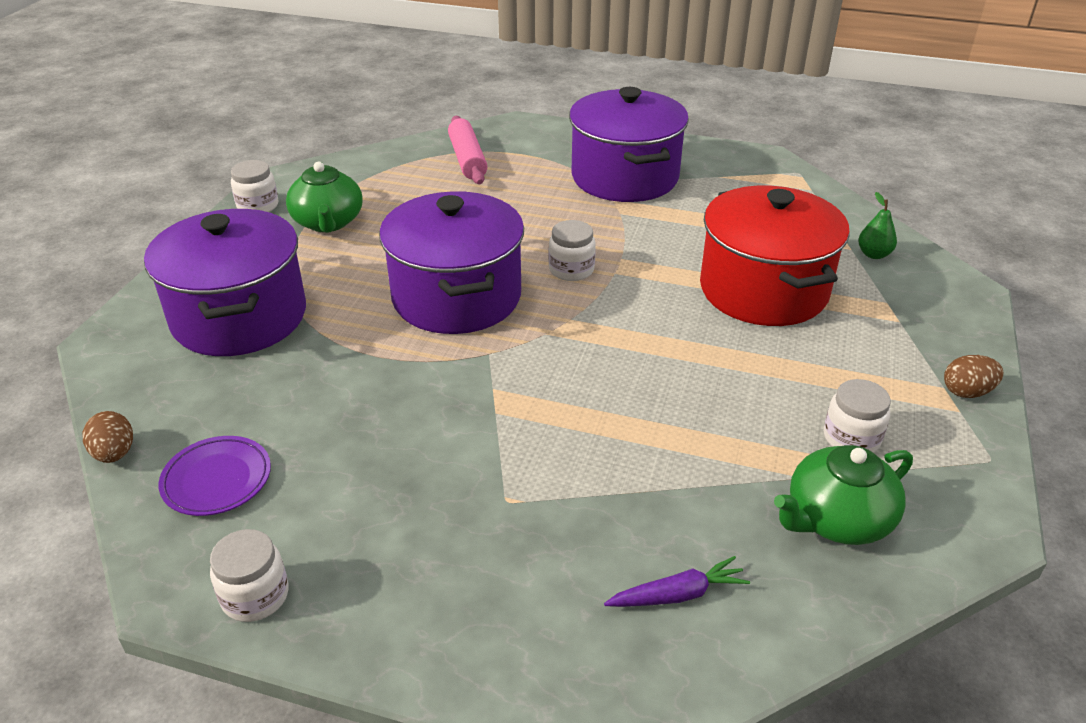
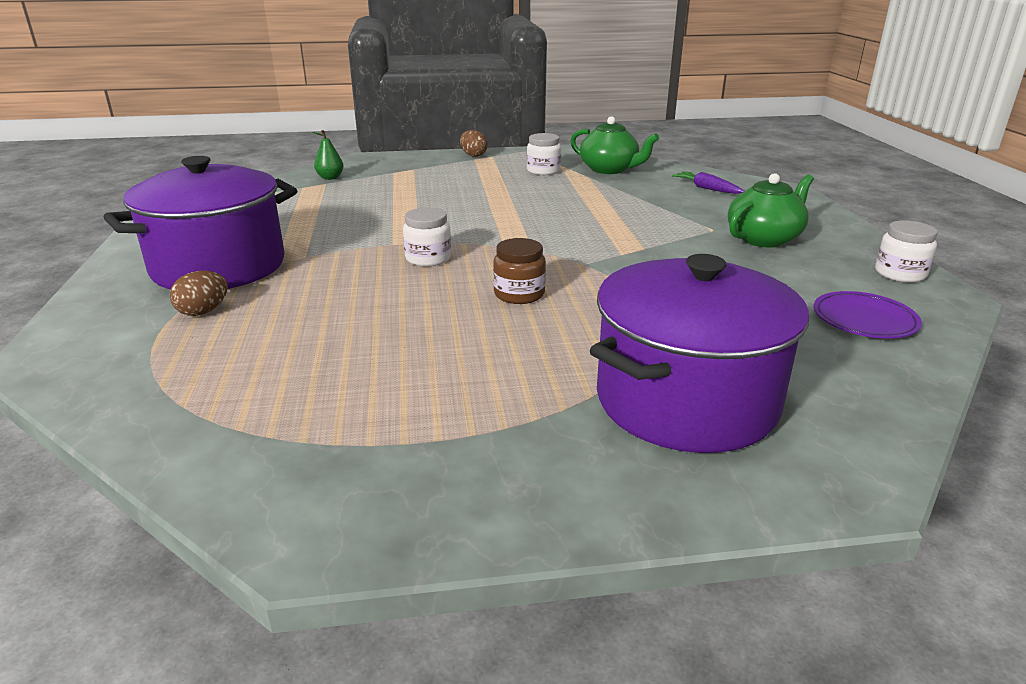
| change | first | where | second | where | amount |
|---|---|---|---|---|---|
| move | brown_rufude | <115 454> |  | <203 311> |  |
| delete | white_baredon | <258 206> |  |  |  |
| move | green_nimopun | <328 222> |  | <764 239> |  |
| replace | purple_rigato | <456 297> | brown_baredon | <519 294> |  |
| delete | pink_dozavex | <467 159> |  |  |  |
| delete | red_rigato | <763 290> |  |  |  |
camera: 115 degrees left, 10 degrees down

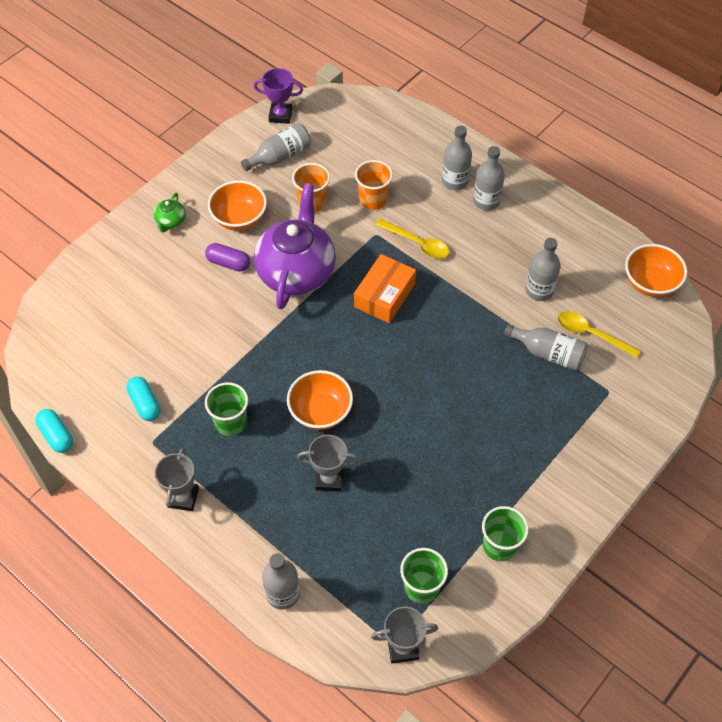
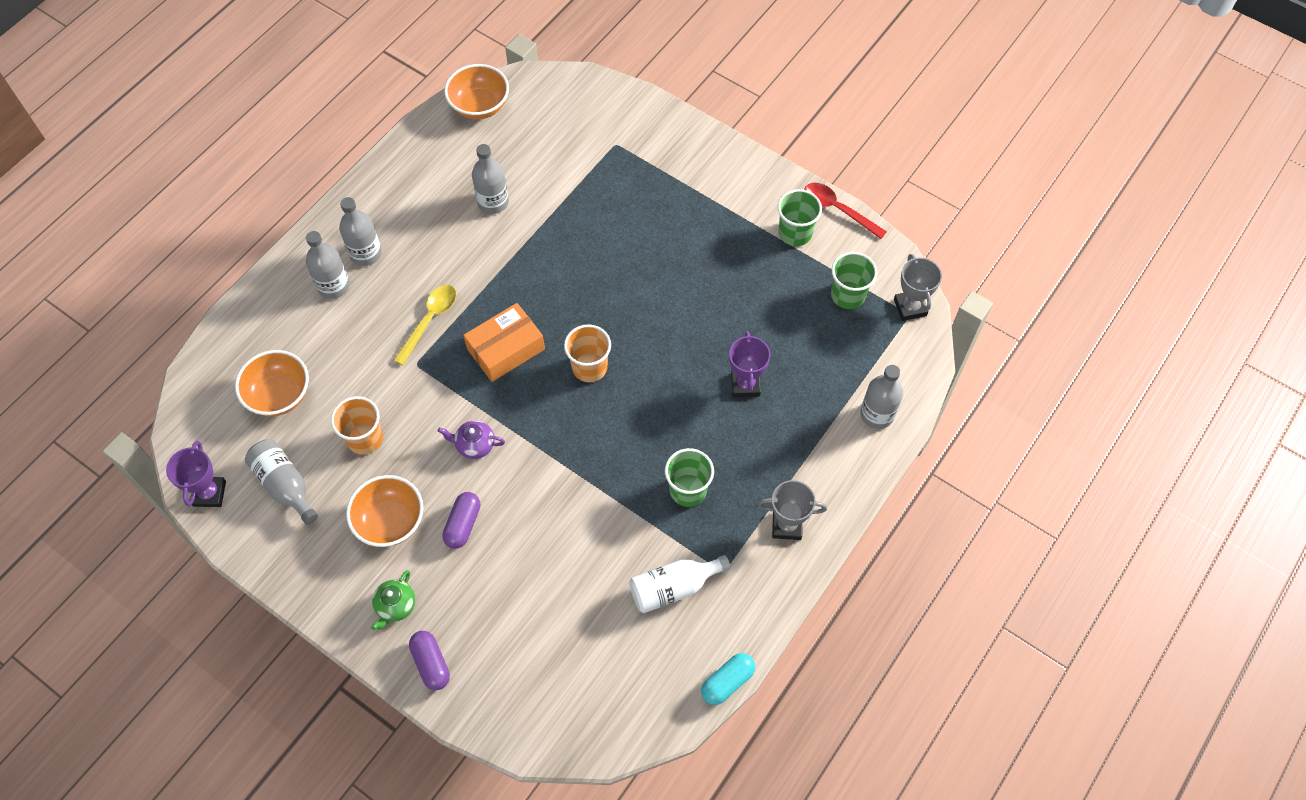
| change | first | where | second | where | amount |
|---|---|---|---|---|---|
| replace | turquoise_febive | <145 404> | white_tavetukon | <673 588> |  |
| rotate | green_nimopun | <171 221> |  | <395 606> | 105 degrees clockwise |
| resize | purple_nimopun | <296 272> |  | <474 445> | x0.41 |
| move | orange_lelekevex | <320 411> |  | <279 395> |  |
| recolor | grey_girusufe | <329 479> | purple_girusufe | <745 384> |  |
| rotate | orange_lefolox | <384 295> |  | <506 349> | 60 degrees counterclockwise |
| move | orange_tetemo | <373 199> |  | <589 367> |  |
| delete | grey_tavetukon | <548 353> |  |  |  |
| delete | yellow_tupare | <591 334> |  |  |  |
| insert |  |  | purple_febive | <431 663> |  |
| insert |  |  | red_tupare | <838 209> |  |
camera: 95 degrees left, 5 degrees up

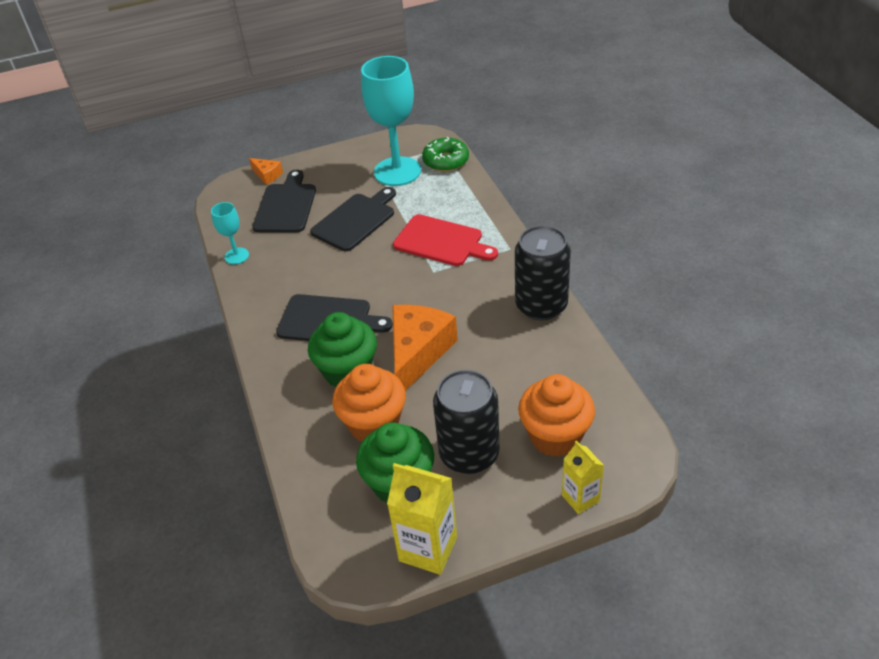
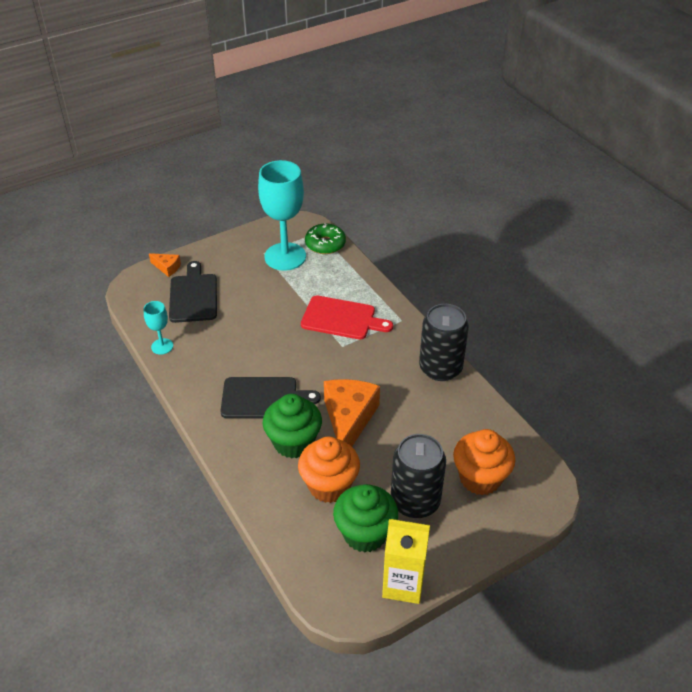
| change | first | where | second | where | amount |
|---|---|---|---|---|---|
| delete | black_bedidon | <356 220> |  |  |  |
| delete | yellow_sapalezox | <580 498> |  |  |  |
camera: 15 degrees left, 0 degrees up

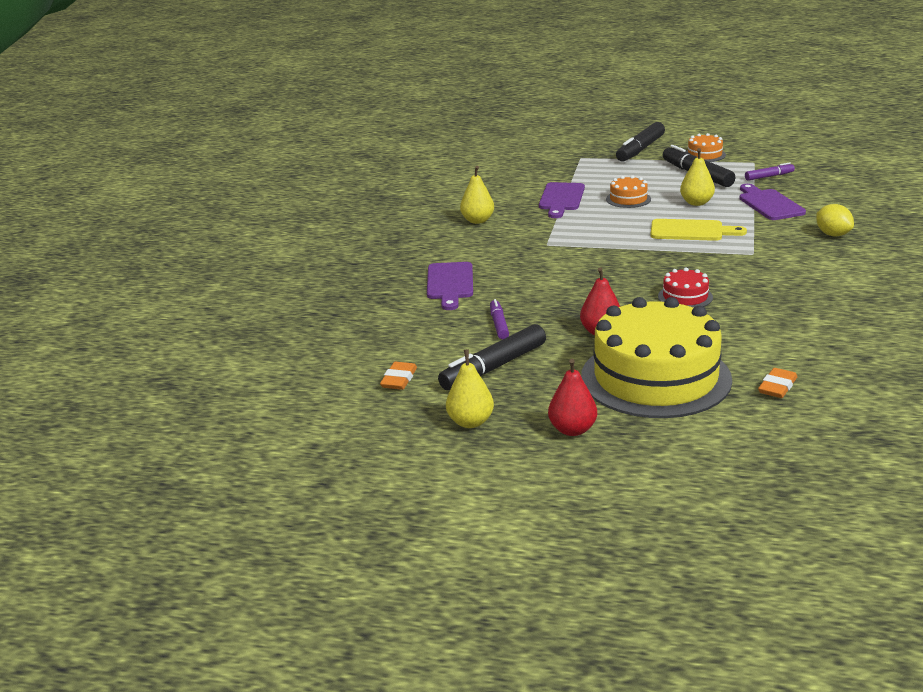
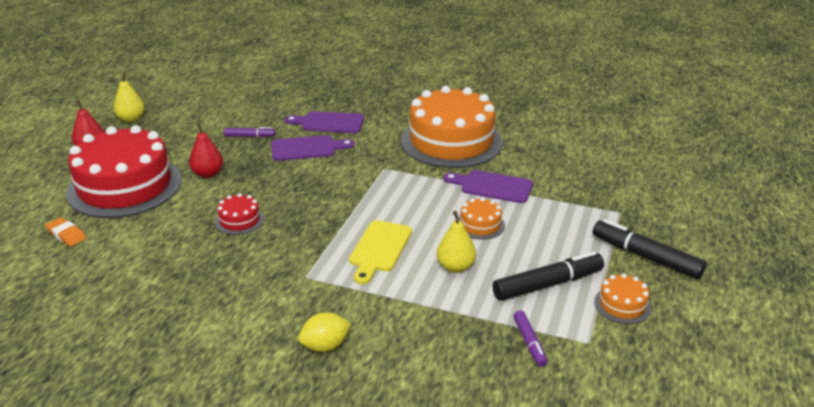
| change | first | where | second | where | amount |
|---|---|---|---|---|---|
| delete | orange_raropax | <399 379> |  |  |  |
| delete | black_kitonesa | <493 367> |  |  |  |
| replace | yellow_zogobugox | <477 221> | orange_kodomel | <451 141> |  |
| recolor | yellow_kodomel | <655 378> | red_kodomel | <125 186> |  |
| move | purple_bedidon | <769 204> |  | <307 148> |  |
camera: 95 degrees right, 5 degrees up

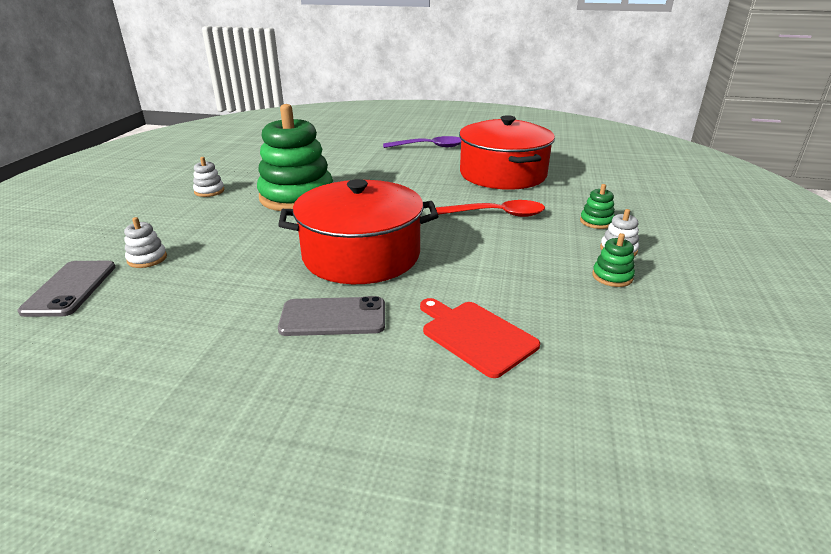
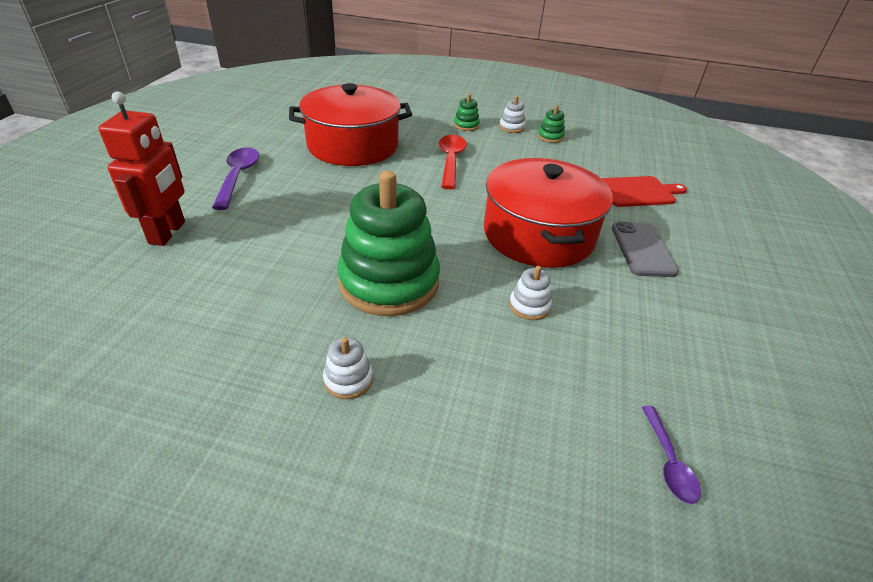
| change | first | where | second | where | amount |
|---|---|---|---|---|---|
| replace | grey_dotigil | <70 288> | purple_tupare | <668 462> |  |
| move | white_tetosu | <147 259> |  | <529 306> |  |
| rotate | red_bedidon | <476 335> |  | <638 192> | 150 degrees counterclockwise |
| insert |  |  | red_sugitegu | <168 233> |  |
camera: 90 degrees left, 10 degrees up

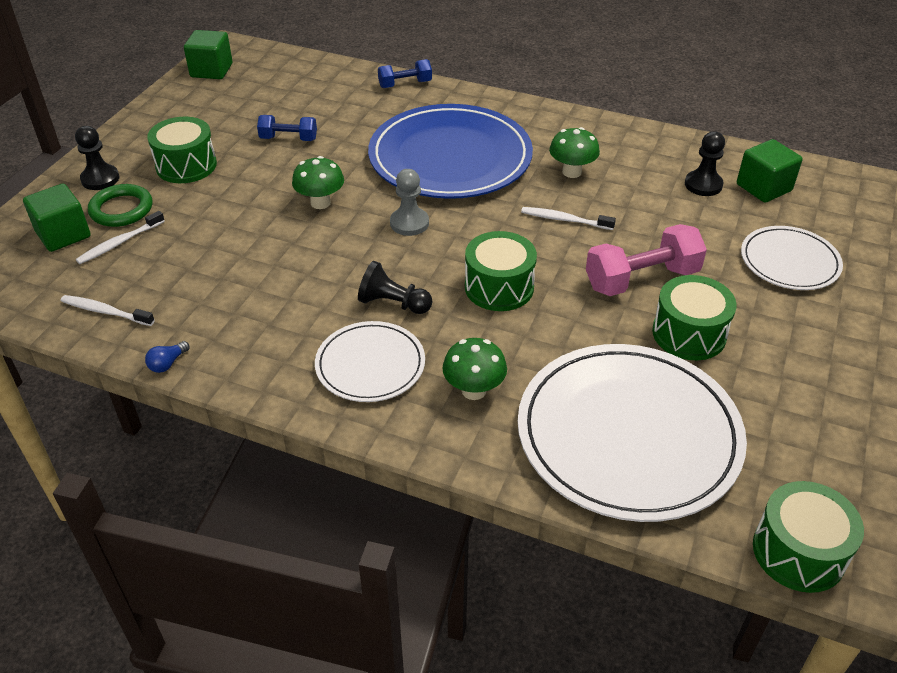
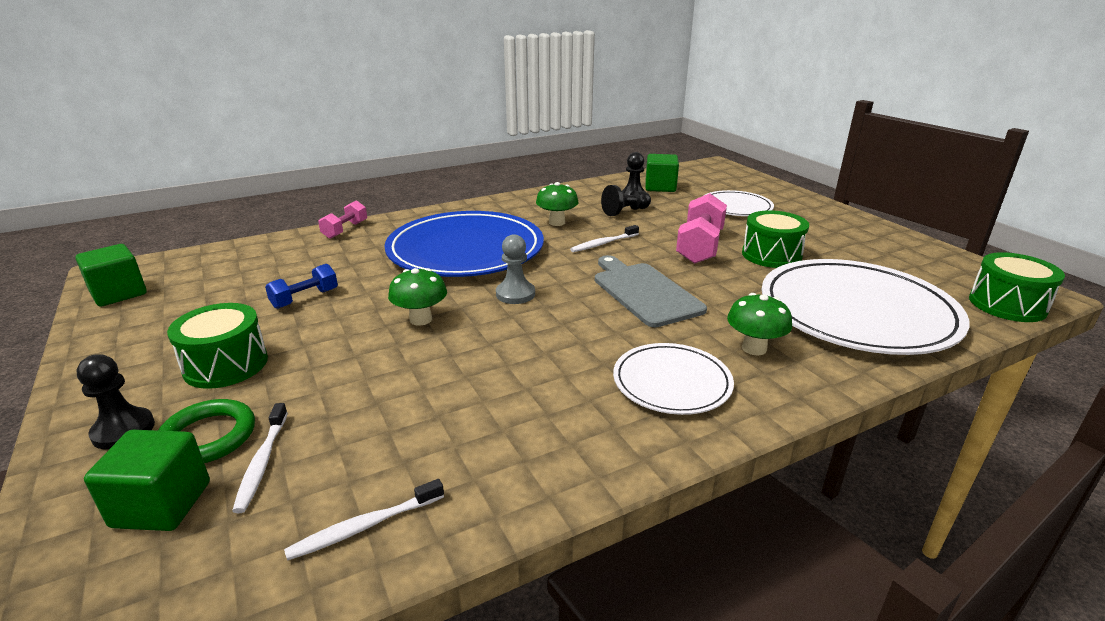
| change | first | where | second | where | amount |
|---|---|---|---|---|---|
| delete | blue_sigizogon | <167 363> |  |  |  |
| move | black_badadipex | <393 303> |  | <625 211> |  |
| recolor | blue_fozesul | <405 84> | pink_fozesul | <345 230> |  |
| replace | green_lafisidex | <499 287> | grey_bedidon | <644 292> |  |
camera: 50 degrees left, 15 degrees down

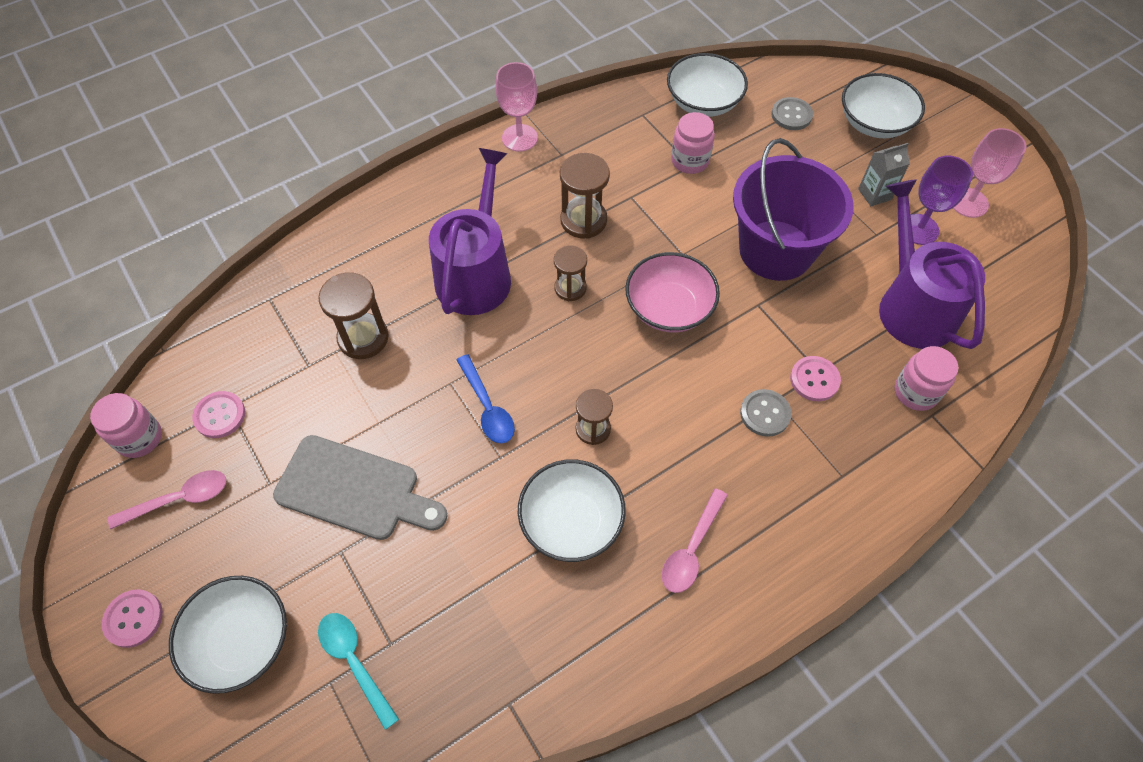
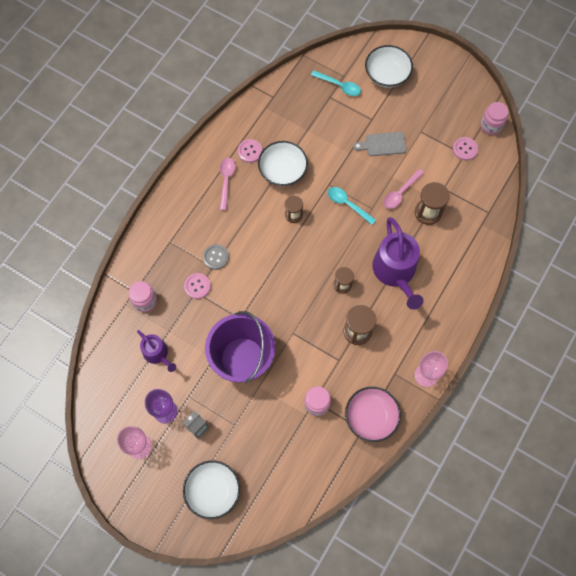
| change | first | where | second | where | amount |
|---|---|---|---|---|---|
| move | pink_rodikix | <133 619> |  | <250 151> |  |
| move | pink_tupare | <179 499> |  | <400 193> |  |
| resize | grey_bedidon | <354 490> |  | <383 144> | x0.64 |
| recolor | blue_tupare | <487 407> | turquoise_tupare | <347 204> |  |
| move | pink_lelekevex | <669 308> |  | <371 417> |  |
| delete | white_lelekevex | <703 102> |  |  |  |
| delete | grey_rodikix | <791 115> |  |  |  |
| resize | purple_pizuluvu | <912 306> |  | <157 354> | x0.56 |
camera: 155 degrees right, 10 degrees up

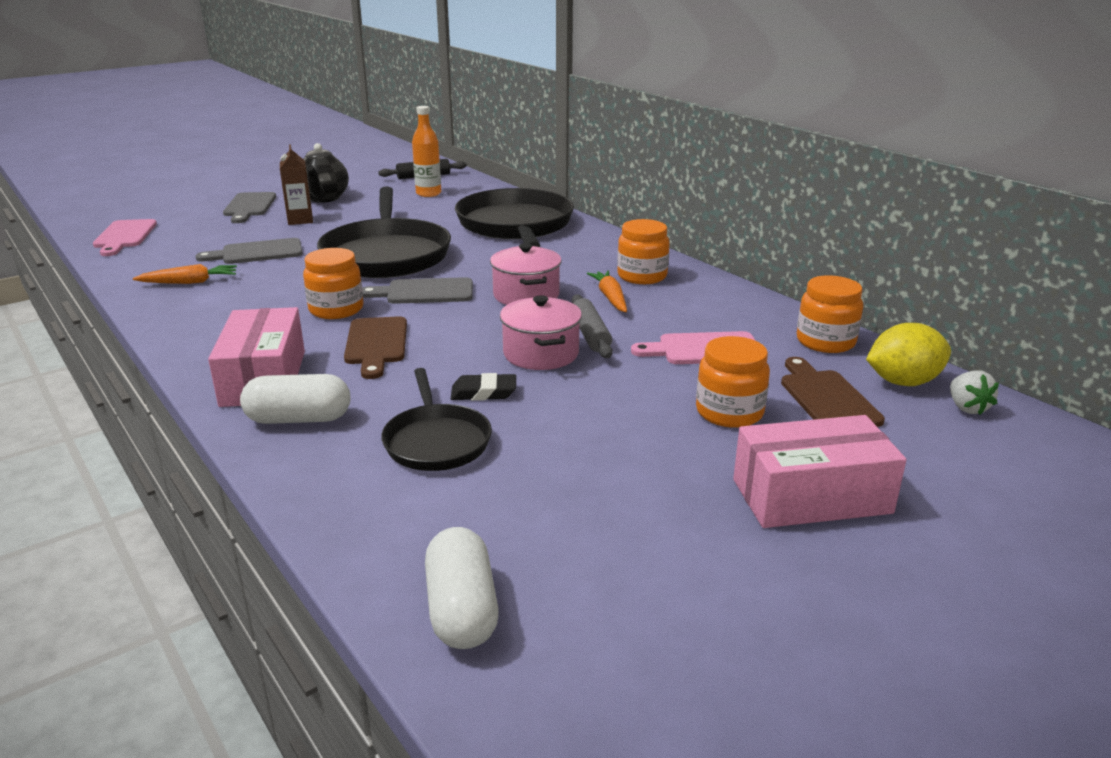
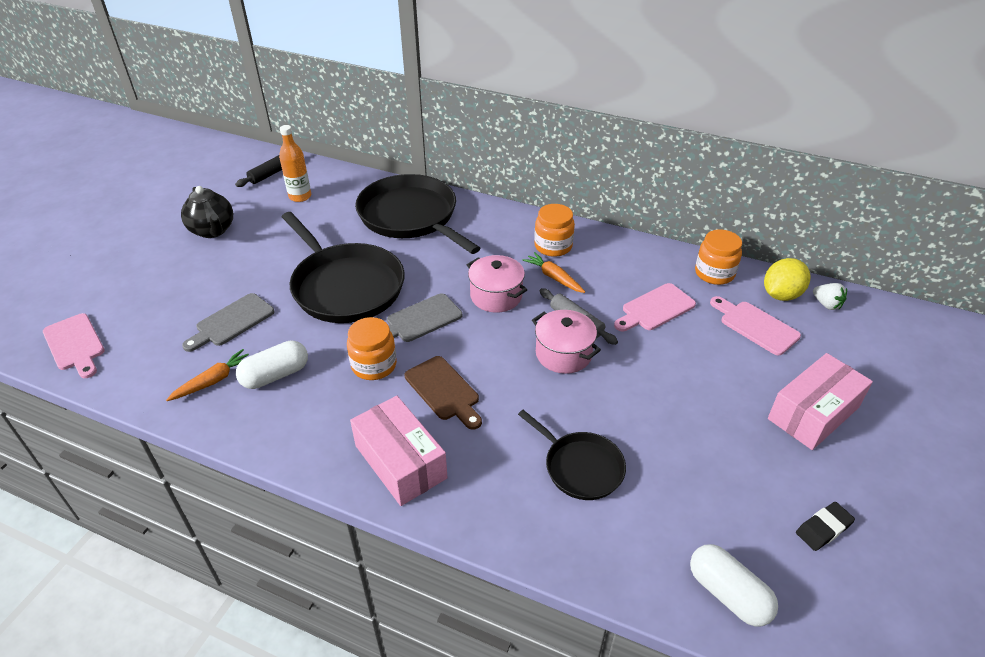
| change | first | where | second | where | amount |
|---|---|---|---|---|---|
| delete | grey_bedidon | <249 206> |  |  |  |
| move | white_febive | <299 419> |  | <275 375> |  |
| delete | brown_sapalezox | <300 220> |  |  |  |
| move | black_raropax | <483 392> |  | <823 528> |  |
| delete | orange_baredon | <729 412> |  |  |  |
| recolor | brown_bedidon | <827 398> | pink_bedidon | <756 326> |  |
camera: 30 degrees left, 15 degrees up

